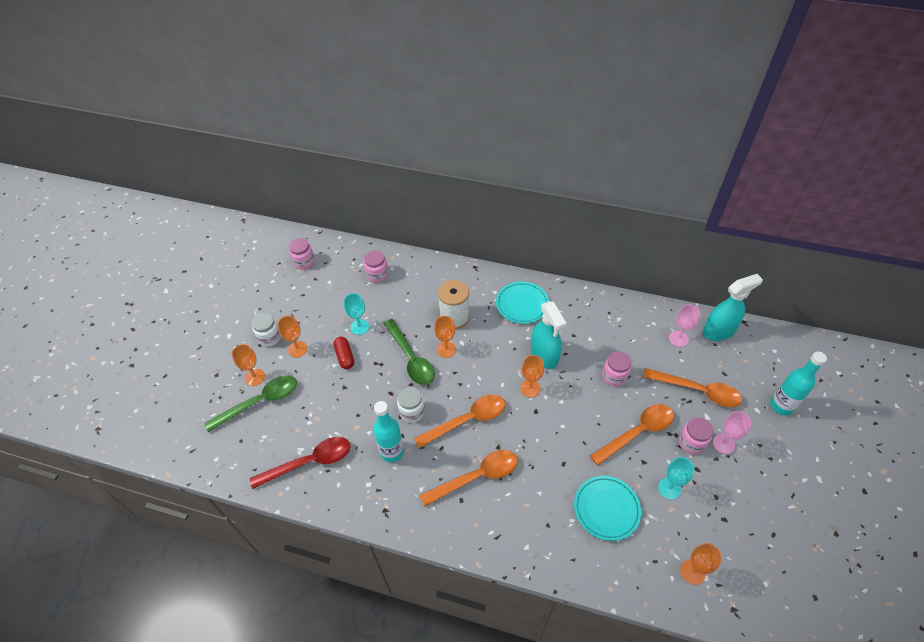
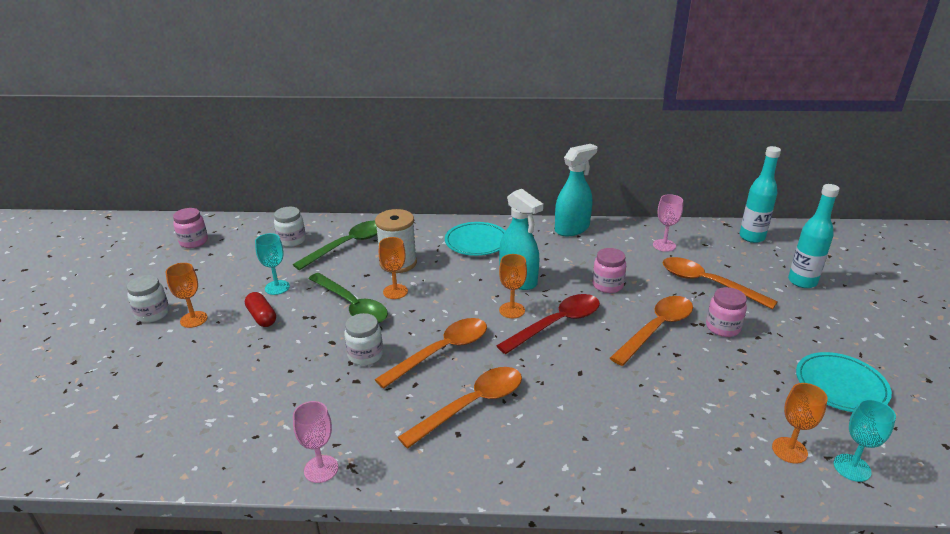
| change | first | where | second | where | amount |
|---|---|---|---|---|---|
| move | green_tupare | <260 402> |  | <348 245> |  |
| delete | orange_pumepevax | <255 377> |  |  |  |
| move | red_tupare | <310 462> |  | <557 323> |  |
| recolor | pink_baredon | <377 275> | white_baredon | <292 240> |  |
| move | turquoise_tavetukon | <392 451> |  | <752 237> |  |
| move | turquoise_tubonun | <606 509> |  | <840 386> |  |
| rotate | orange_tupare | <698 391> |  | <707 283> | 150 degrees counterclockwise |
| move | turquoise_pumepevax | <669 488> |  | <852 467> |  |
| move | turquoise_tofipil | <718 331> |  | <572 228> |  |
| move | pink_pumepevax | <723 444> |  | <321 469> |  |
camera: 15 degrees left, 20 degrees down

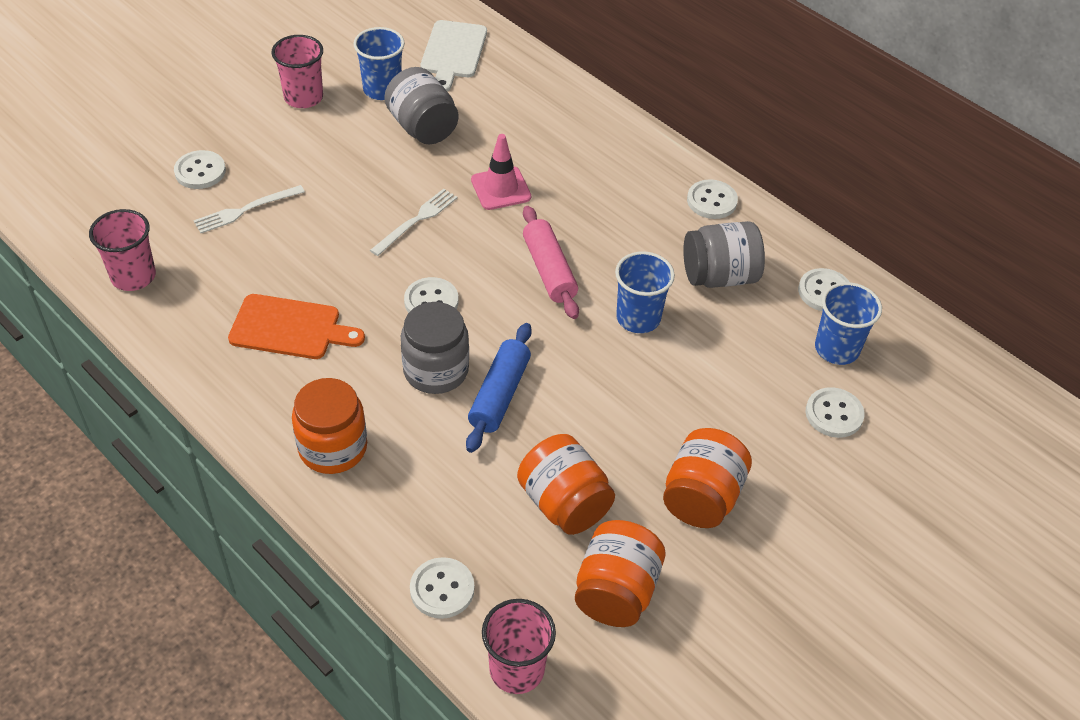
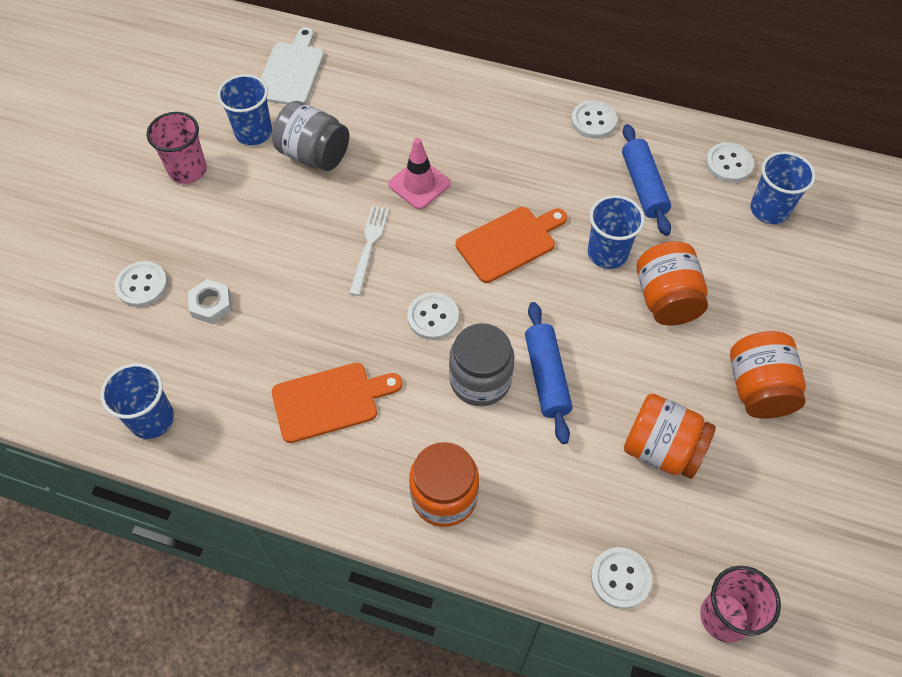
| change | first | where | second | where | amount |
|---|---|---|---|---|---|
| recolor | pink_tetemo | <133 276> | blue_tetemo | <152 419> |  |
| replace | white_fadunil | <246 210> | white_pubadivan | <211 304> |  |
| rotate | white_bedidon | <453 53> |  | <291 71> | 150 degrees counterclockwise |
| replace | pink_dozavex | <549 270> | orange_bedidon | <509 242> |  |
| move | orange_baredon | <616 591> |  | <666 299> |  |
| replace | grey_baredon | <719 276> | blue_dozavex | <643 186> |  |
| delete | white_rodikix | <834 414> |  |  |  |
camera: 25 degrees left, 10 degrees up

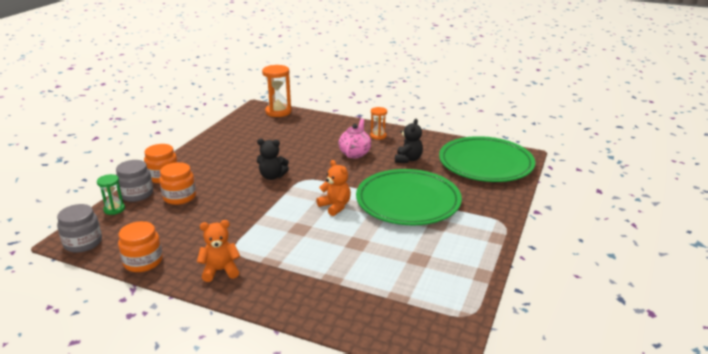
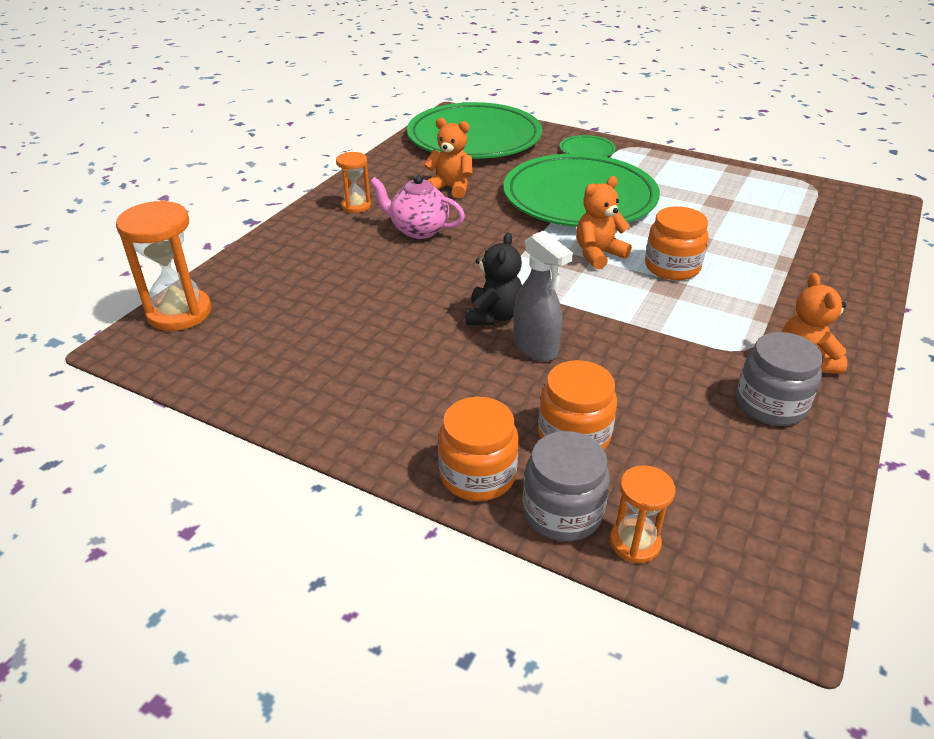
| change | first | where | second | where | amount |
|---|---|---|---|---|---|
| move | grey_baredon | <83 243> |  | <770 404> |  |
| recolor | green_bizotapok | <114 209> | orange_bizotapok | <635 543> |  |
| move | orange_baredon | <143 261> |  | <672 267> |  |
| recolor | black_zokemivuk | <408 159> | orange_zokemivuk | <450 188> |  |
| insert |  |  | grey_tofipil | <535 348> |  |
| insert |  |  | green_tubonun | <587 150> |  |
camera: 85 degrees left, 10 degrees up

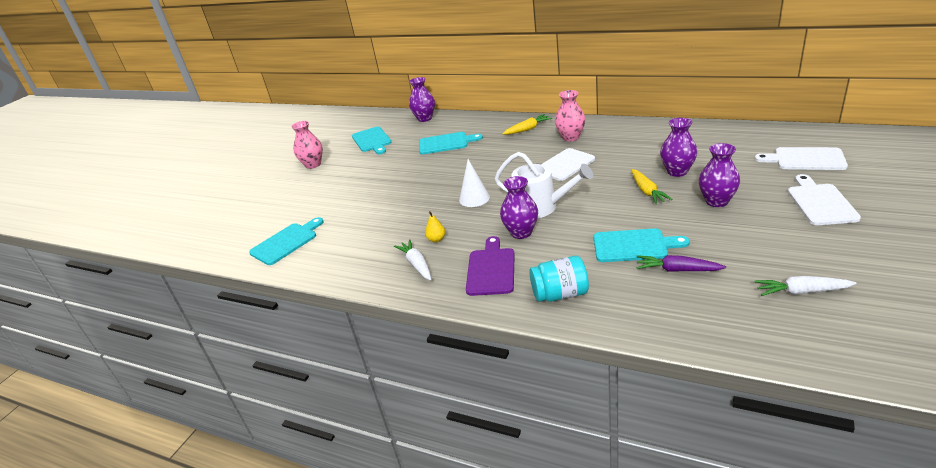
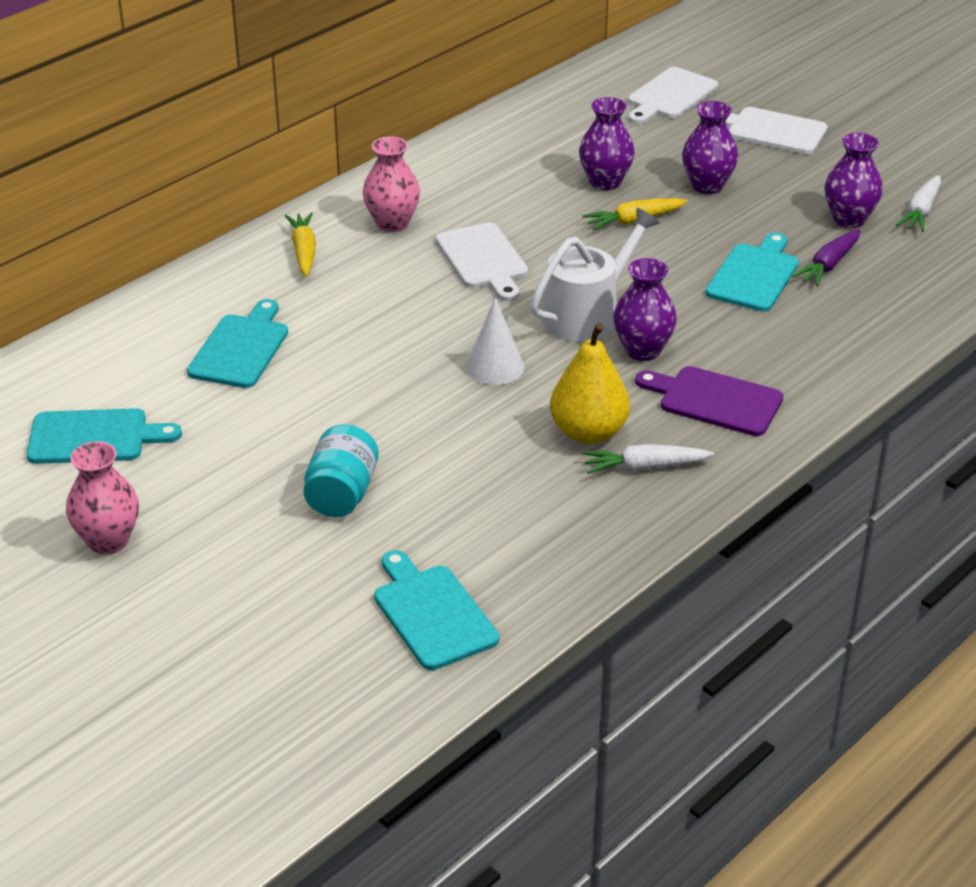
| change | first | where | second | where | amount |
|---|---|---|---|---|---|
| move | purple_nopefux | <425 118> |  | <849 219> |  |
| resize | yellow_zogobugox | <436 239> |  | <588 433> | x2.17 |
| move | turquoise_baredon | <560 294> |  | <341 494> |  |
| rotate | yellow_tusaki | <647 191> |  | <633 221> | 150 degrees clockwise |
camera: 75 degrees left, 5 degrees up

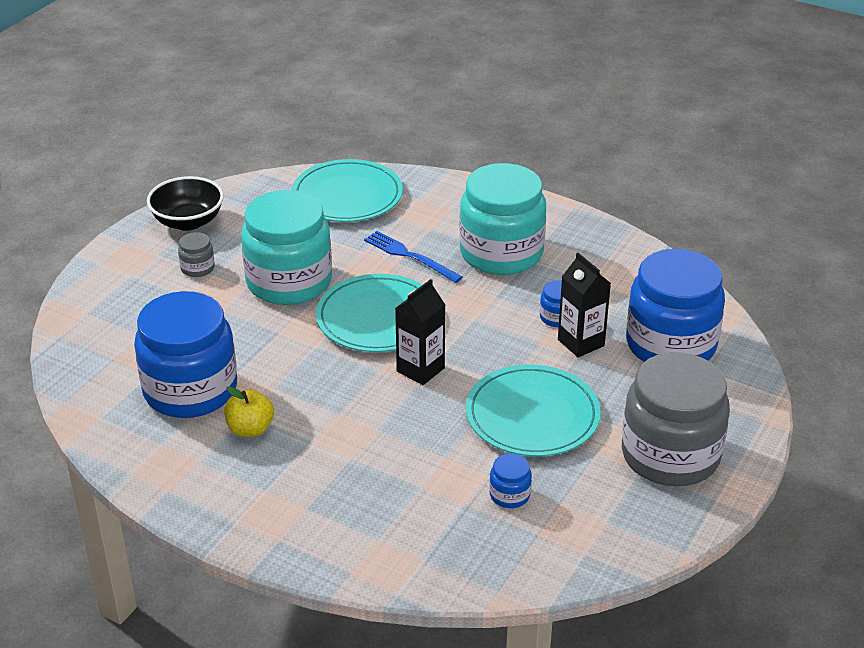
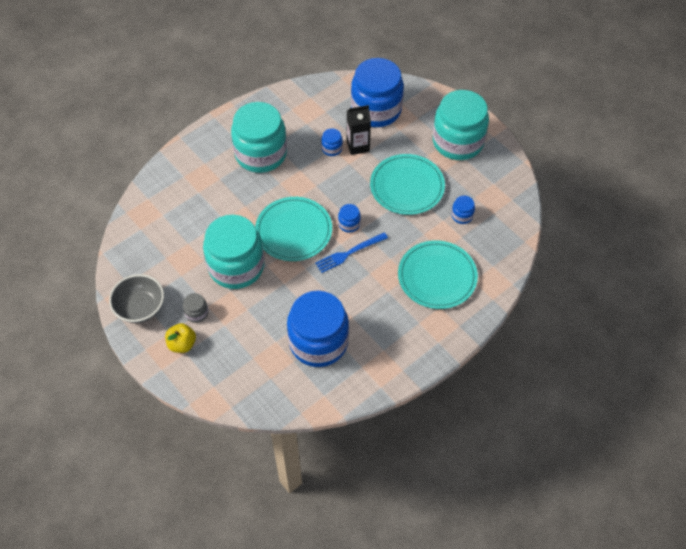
| change | first | where | second | where | amount |
|---|---|---|---|---|---|
| recolor | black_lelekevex | <188 221> | grey_lelekevex | <140 307> |  |
| move | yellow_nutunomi | <250 429> |  | <182 344> |  |
| move | turquoise_tubonun | <347 196> |  | <437 276> |  |
| move | blue_fadunil | <409 256> |  | <349 253> |  |
| replace | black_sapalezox | <420 370> | blue_baredon | <349 224> |  |
| recolor | grey_baredon | <670 455> | turquoise_baredon | <458 142> |  |
camera: 70 degrees left, 20 degrees up

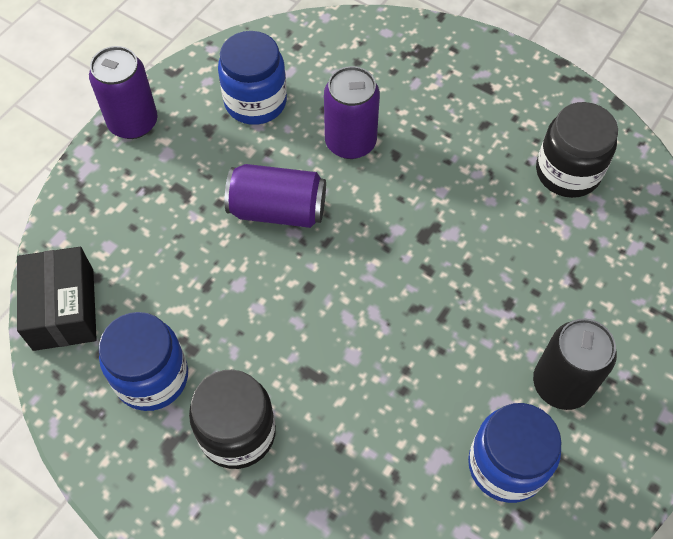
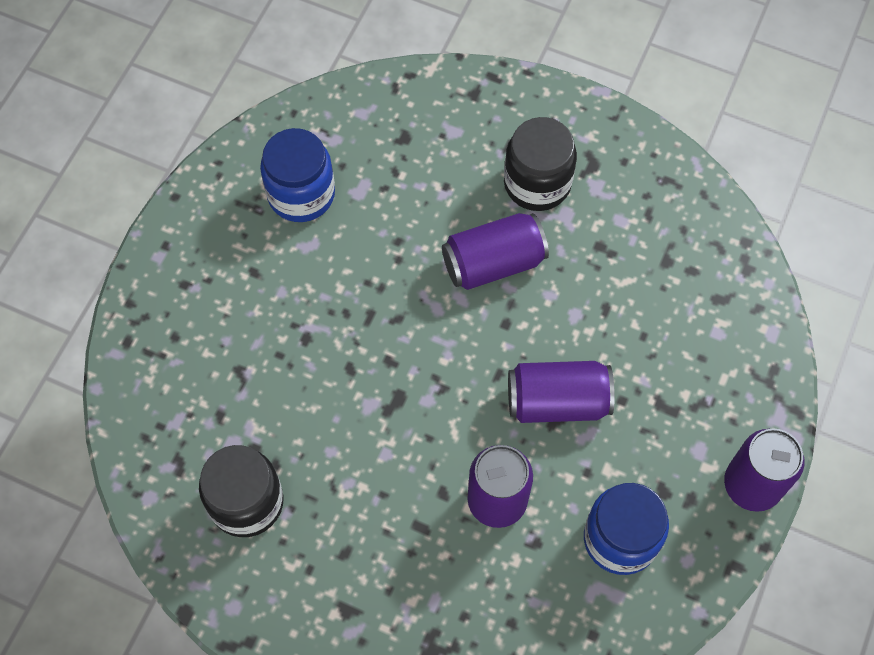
| change | first | where | second | where | amount |
|---|---|---|---|---|---|
| delete | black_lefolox | <64 309> |  |  |  |
| delete | blue_baredon | <151 377> |  |  |  |
| delete | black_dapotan | <561 384> |  |  |  |
| insert |  |  | purple_dapotan | <493 263> |  |
camera: 170 degrees right, 5 degrees up

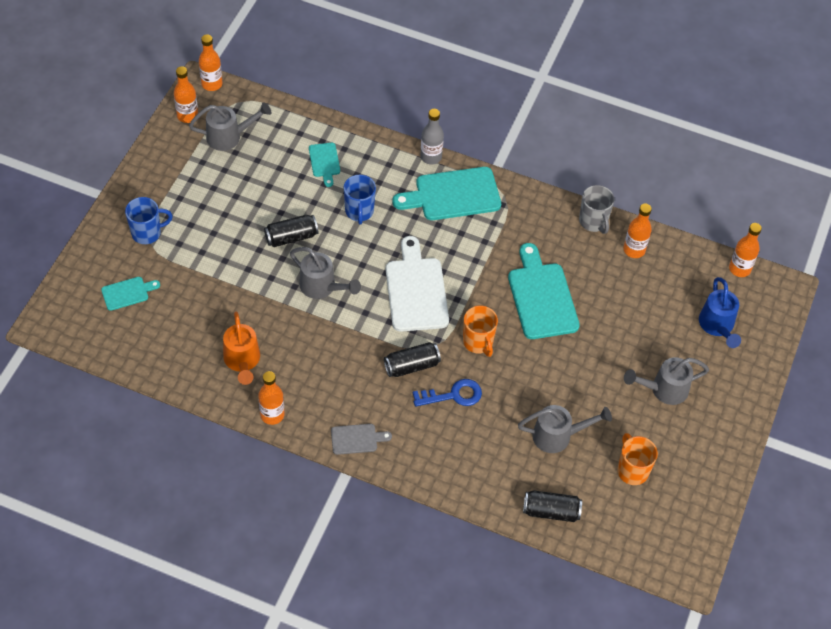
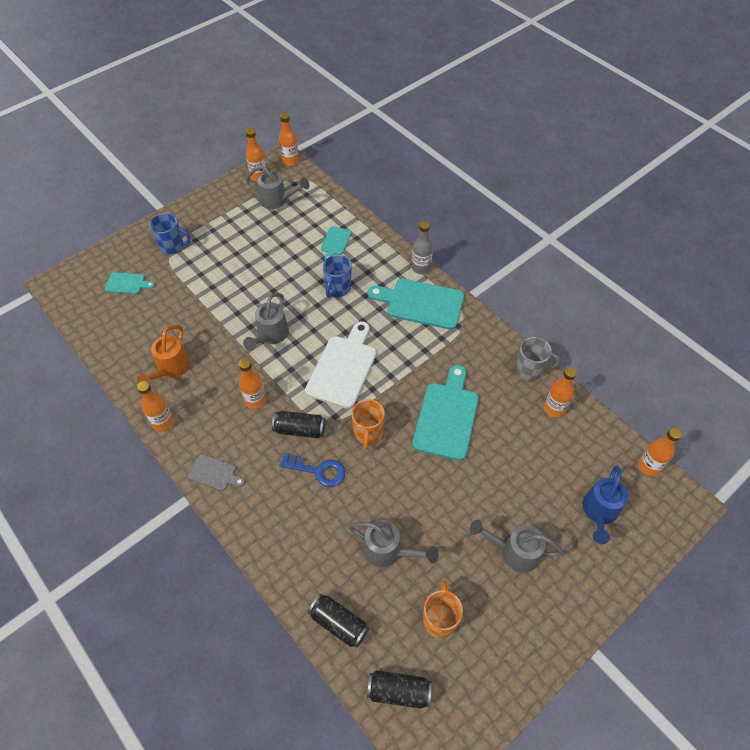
| change | first | where | second | where | amount |
|---|---|---|---|---|---|
| move | black_dapotan | <291 237> |  | <398 691> |  |
| rotate | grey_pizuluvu | <322 287> |  | <270 335> | 45 degrees clockwise |
| rotate | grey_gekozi | <593 222> |  | <530 370> | 90 degrees counterclockwise |
| insert |  |  | orange_tavetukon | <255 401> |  |
camera: 30 degrees right, 0 degrees up

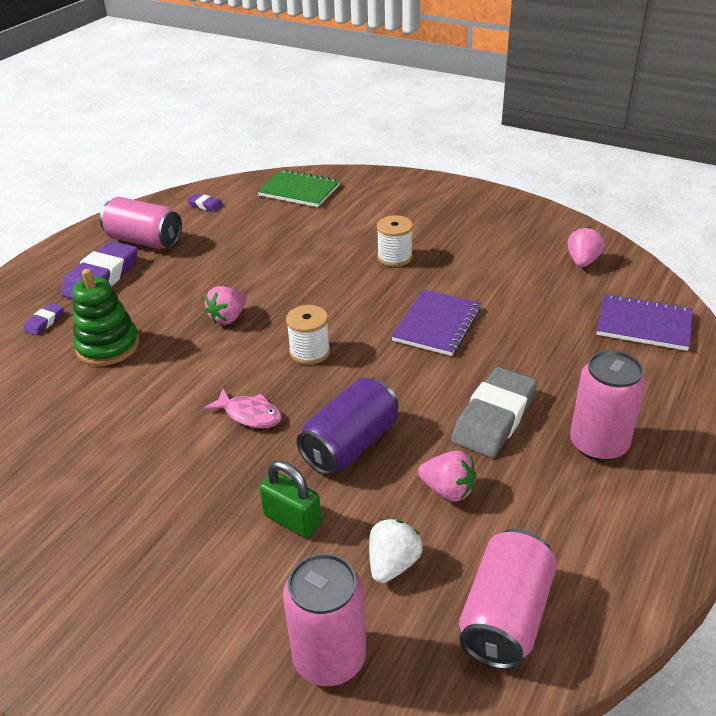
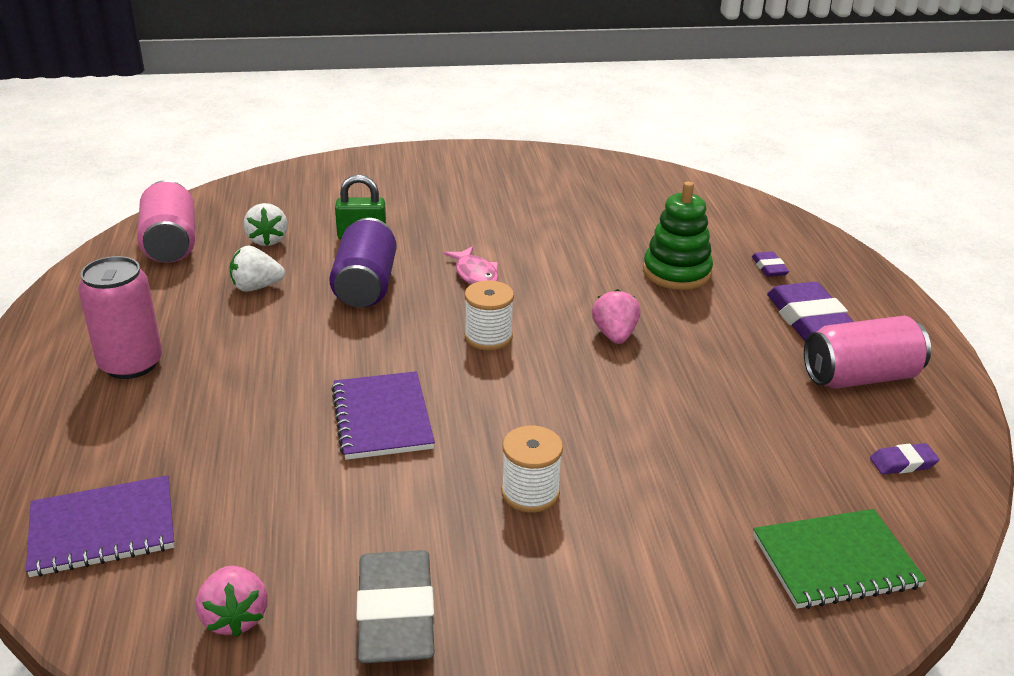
| change | first | where | second | where | amount |
|---|---|---|---|---|---|
| rotate | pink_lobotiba | <249 415> |  | <475 274> | 105 degrees counterclockwise |
| delete | pink_dapotan | <329 658> |  |  |  |
| recolor | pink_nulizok | <448 490> | white_nulizok | <256 287> |  |
| move | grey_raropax | <494 418> |  | <395 614> |  |
camera: 140 degrees right, 5 degrees down

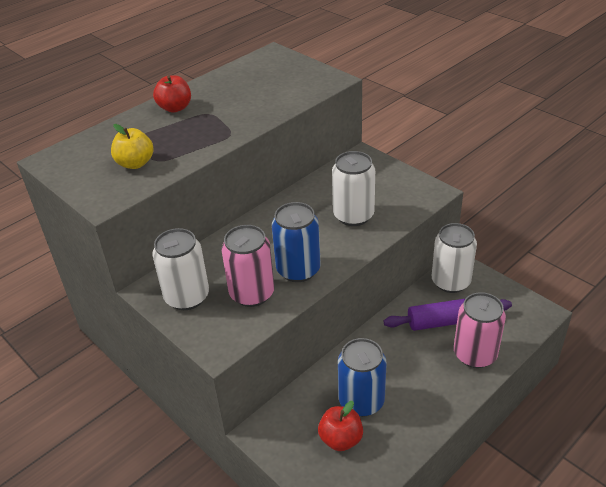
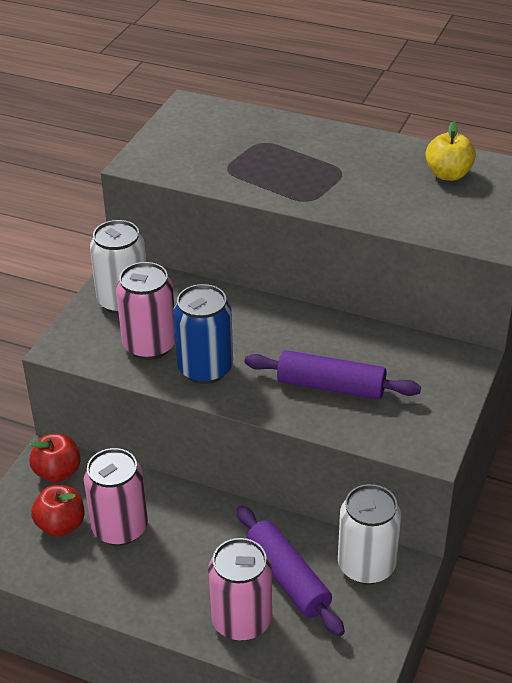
| change | first | where | second | where | amount |
|---|---|---|---|---|---|
| move | yellow_nutunomi | <135 163> |  | <448 174> |  |
| move | red_nutunomi | <175 108> |  | <57 472> |  |
| replace | white_dapotan | <353 215> | purple_dozavex | <331 386> |  |
| recolor | blue_dapotan | <361 401> | pink_dapotan | <120 528> |  |
camera: 65 degrees right, 0 degrees up

